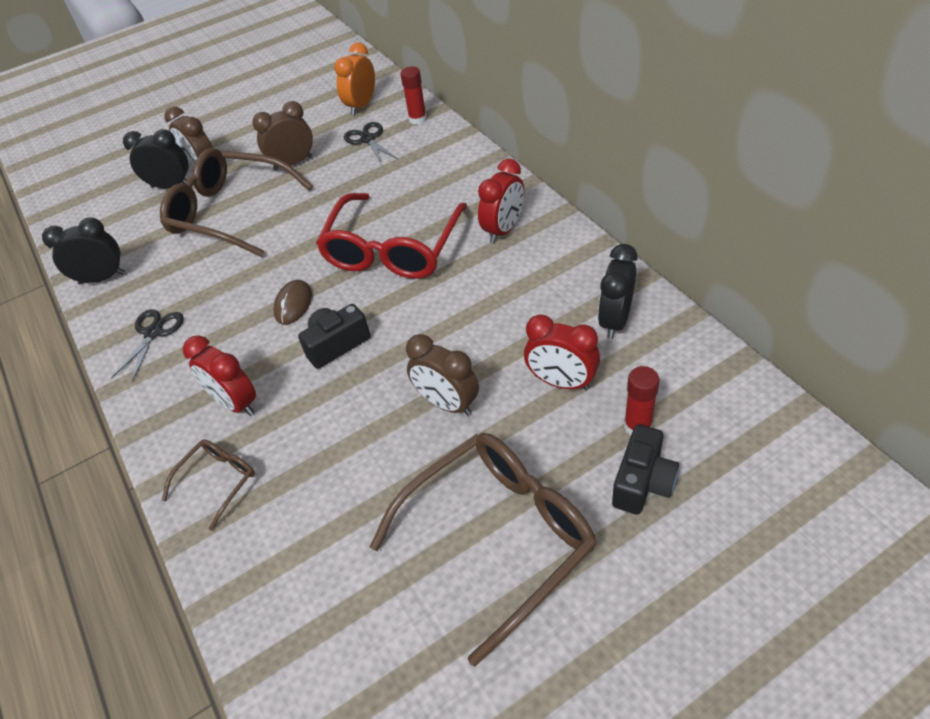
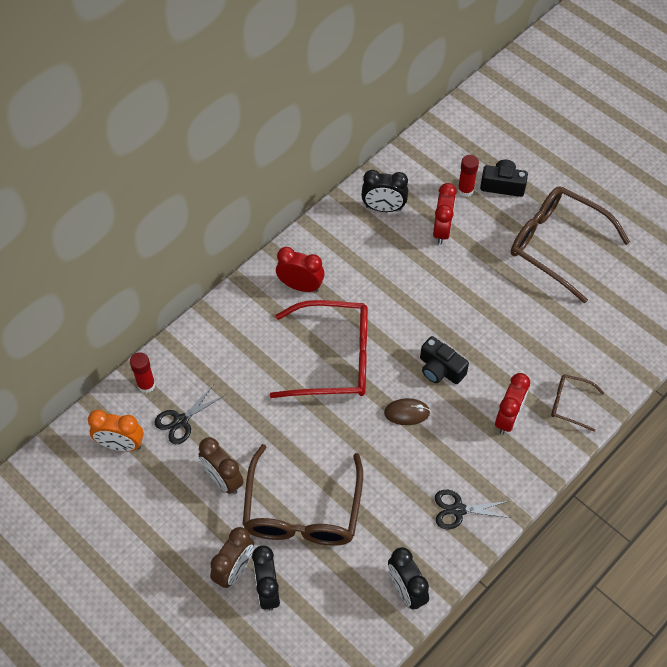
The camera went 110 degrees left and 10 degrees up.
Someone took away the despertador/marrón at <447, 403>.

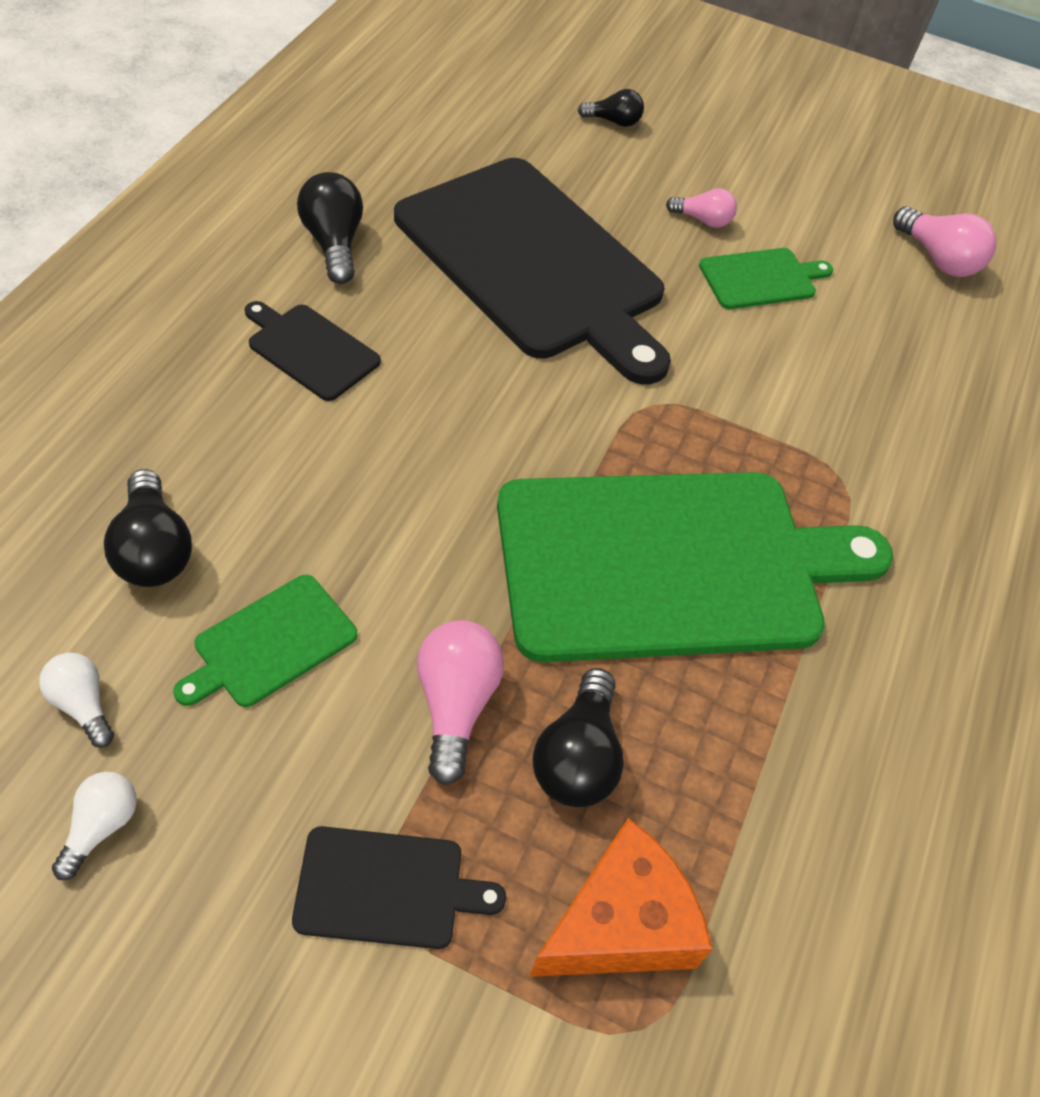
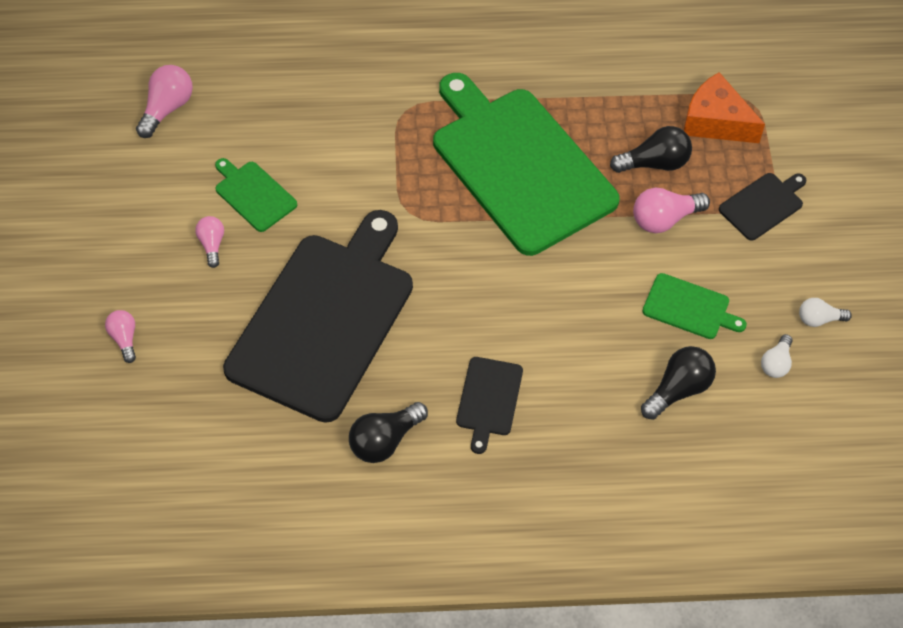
The camera went 110 degrees left and 5 degrees up.
Someone repainted the bombilla/negro at <613, 121>, which became the bombilla/rosa at <124, 339>.
Someone rotated the tabla de cortar/negro at <386, 888> by 75 degrees clockwise.

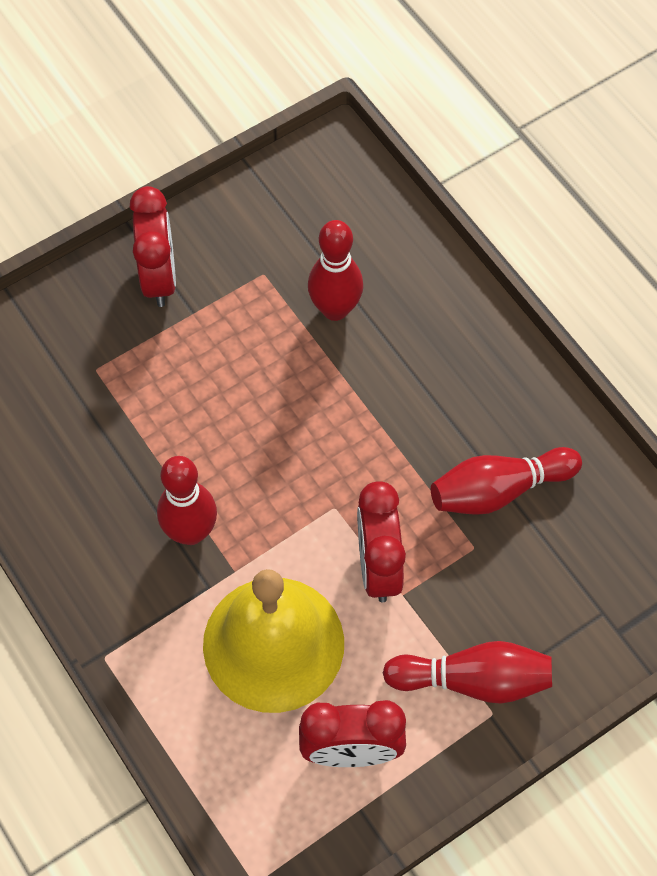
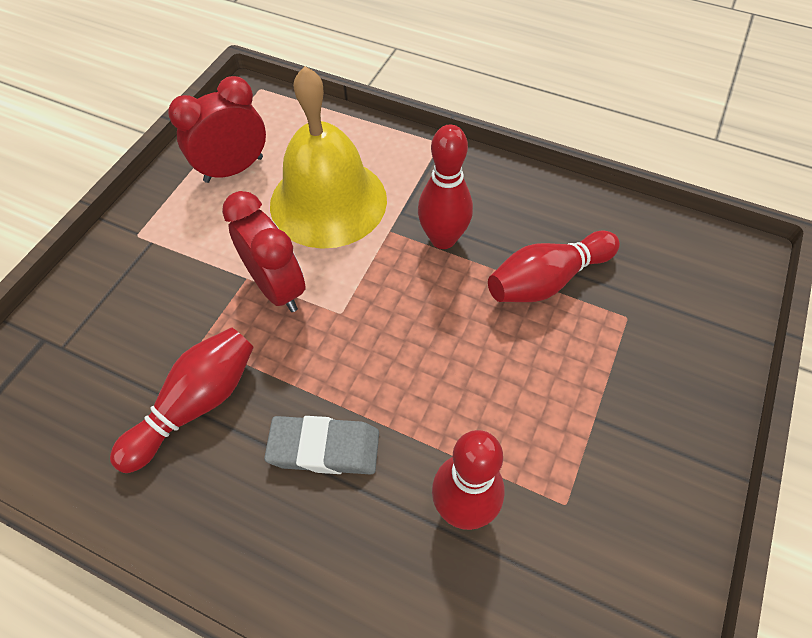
The camera went 150 degrees right and 5 degrees down.
Someone took away the despertador/rojo at <159, 277>.
Someone put down the goma de borrar/gris at <324, 448>.
Someone carried the bolo/rojo from <473, 680> to <547, 280>.

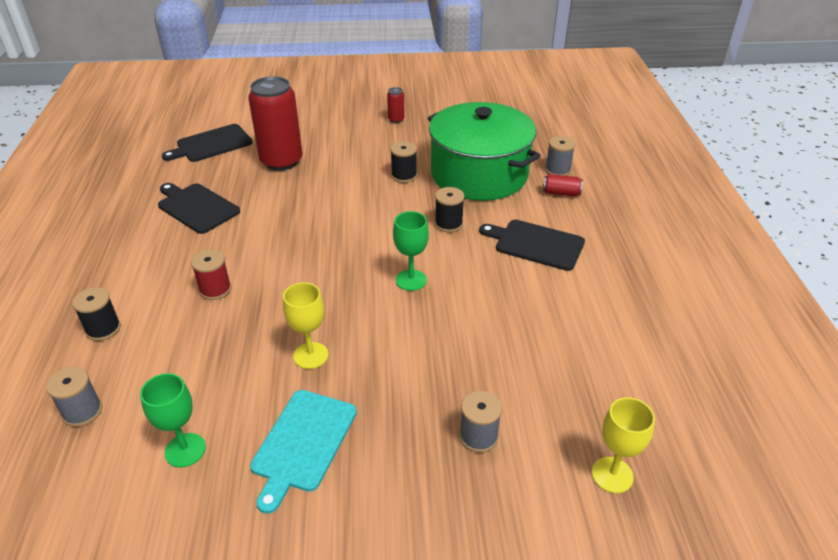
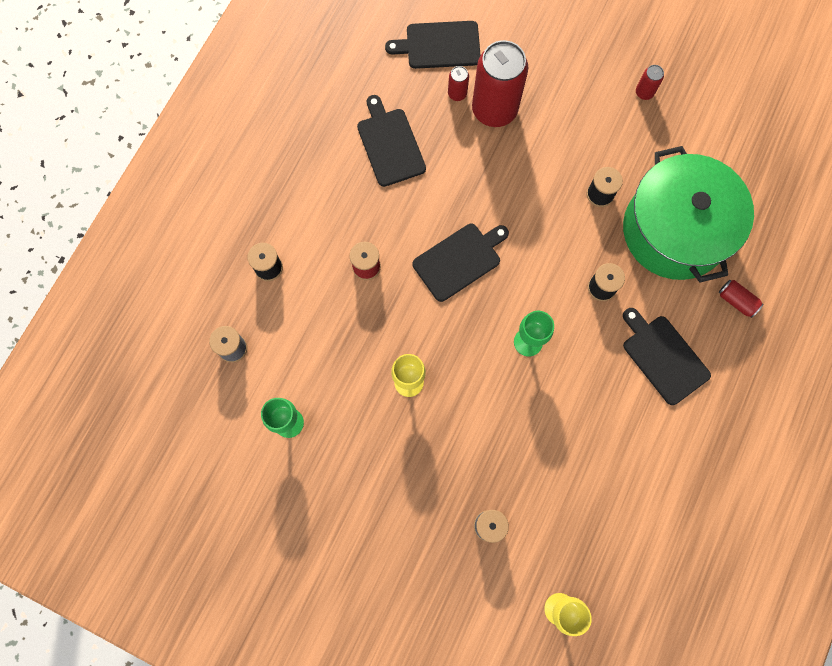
The camera went 30 degrees right and 35 degrees up.
Someone took away the tabla de cortar/turquesa at <303, 443>.
Someone took away the carrete/gris at <557, 170>.
Someone put down the tabla de cortar/negro at <459, 260>.
Someone put down the lata/rojo at <457, 94>.

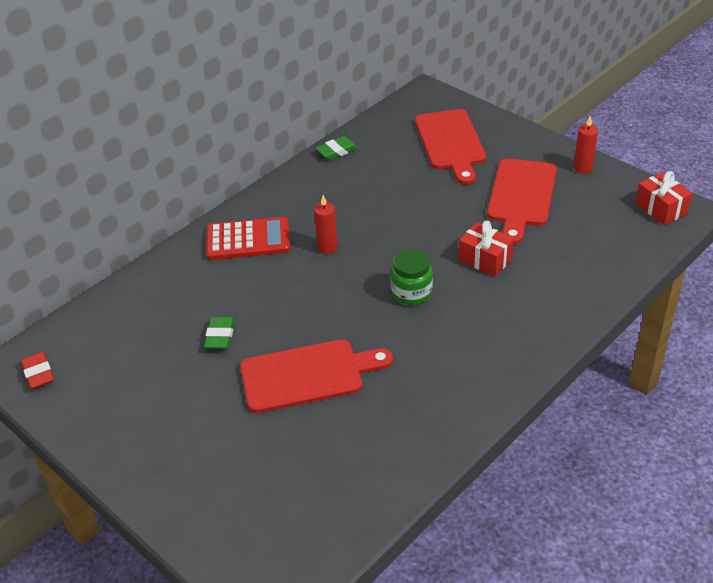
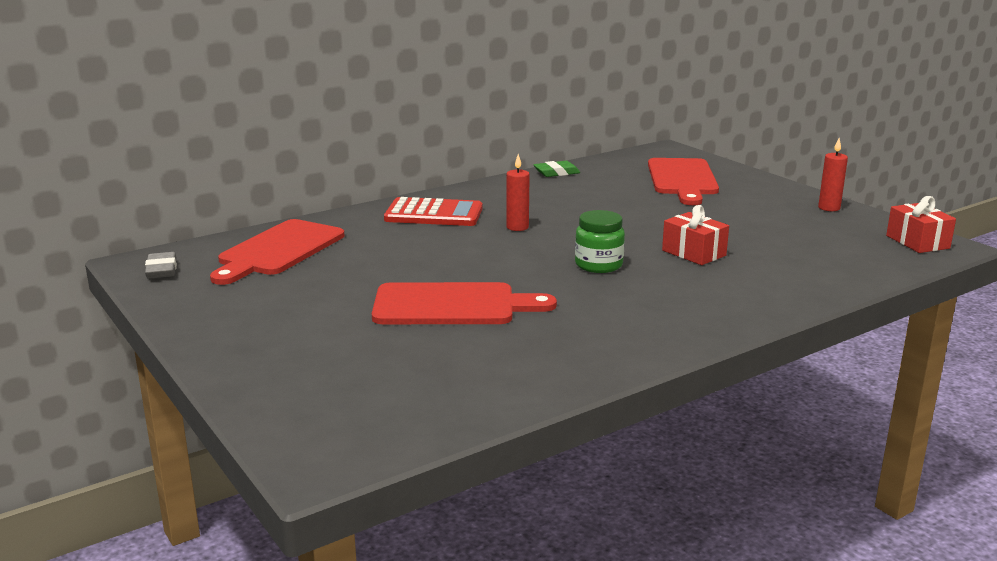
The camera went 10 degrees right and 20 degrees down.
Someone took away the goma de borrar/verde at <220, 336>.
Someone carried the tabla de cortar/rojo from <521, 196> to <278, 250>.
Someone repainted the goma de borrar/rojo at <38, 373>, which became the goma de borrar/gris at <161, 270>.

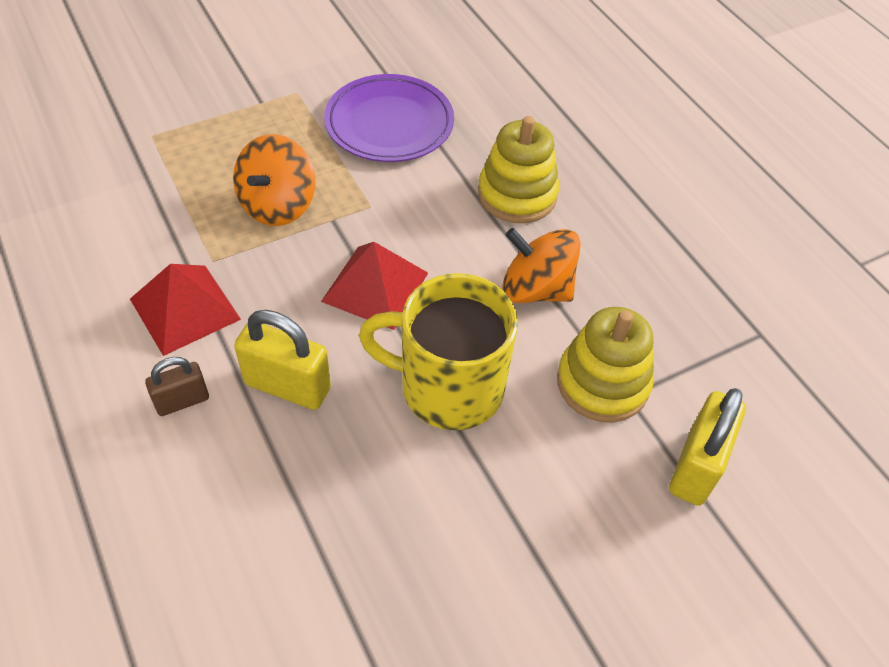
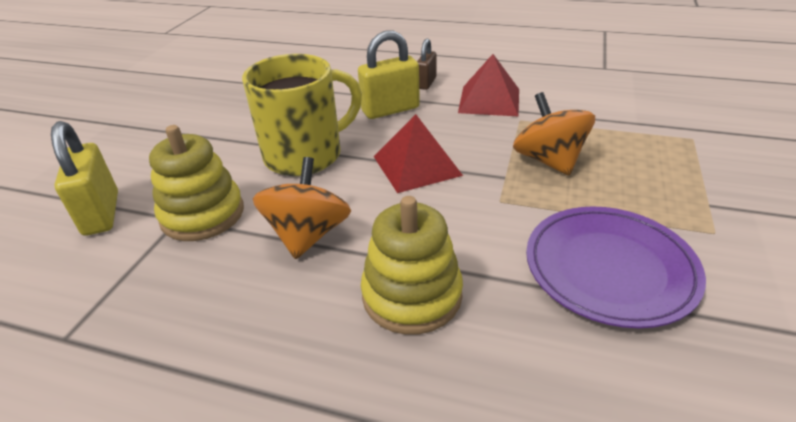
The camera went 140 degrees right and 15 degrees down.
Someone rotated the peonza/naranja at <536, 289> by 60 degrees counterclockwise.

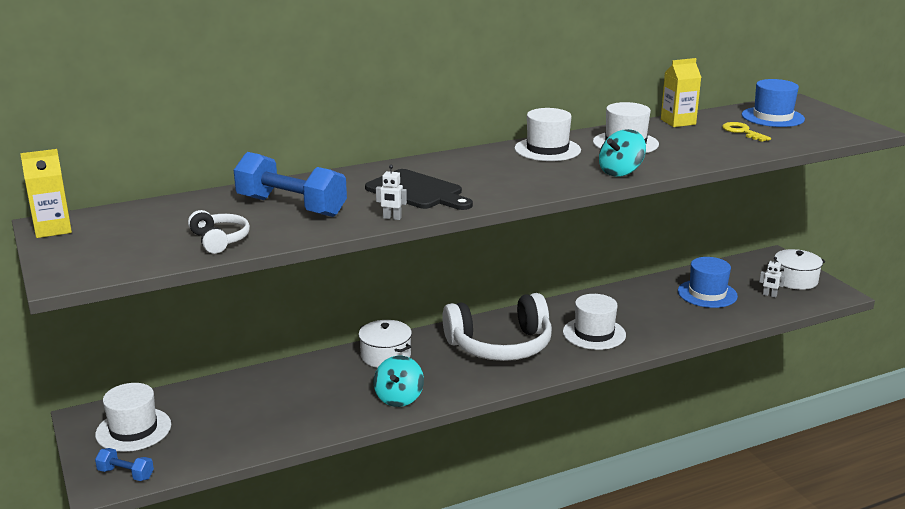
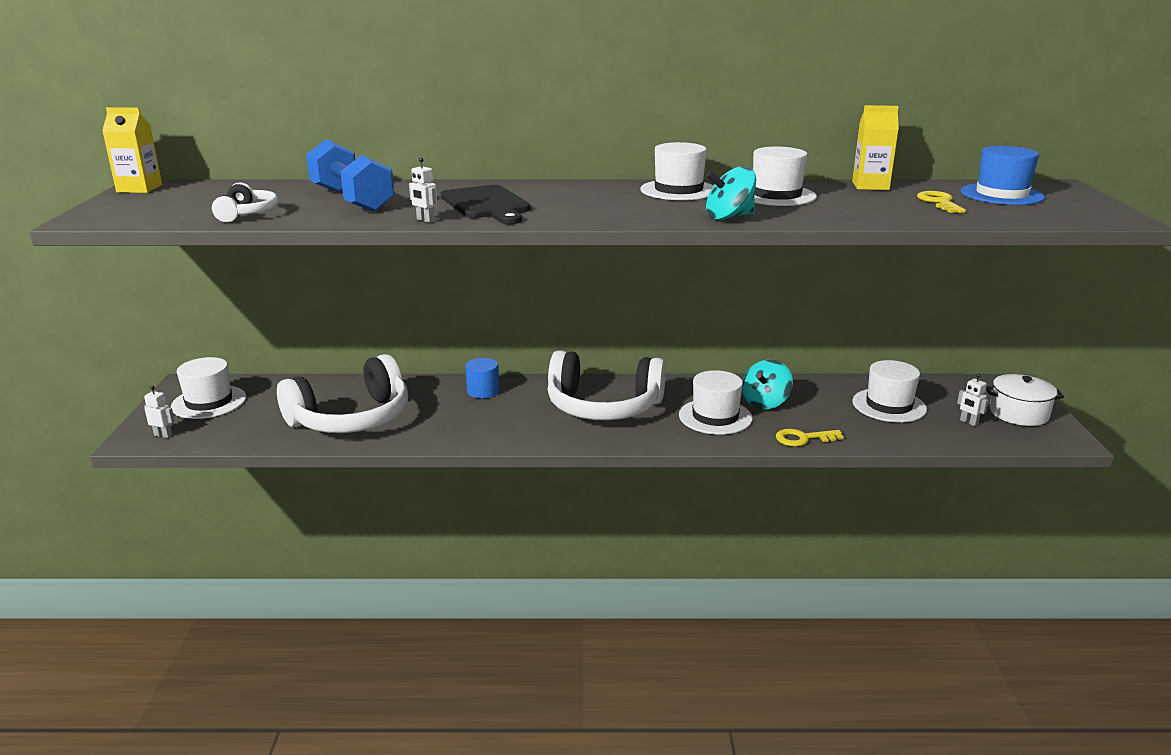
The camera went 25 degrees right and 0 degrees up.
Someone put down the auriculares/blanco at <351, 419>.
Someone put down the llave/amarillo at <803, 438>.
Someone carried the peonza/turquesa from <399, 398> to <765, 402>.
Someone swapped the mancuerna/azul at <126, 474> for the robot/blanco at <163, 435>.
Someone swapped the olla/blanco at <386, 355> for the cilindro/azul at <483, 391>.
Someone repainted the sombrero/azul at <707, 294>, which became the sombrero/blanco at <889, 405>.

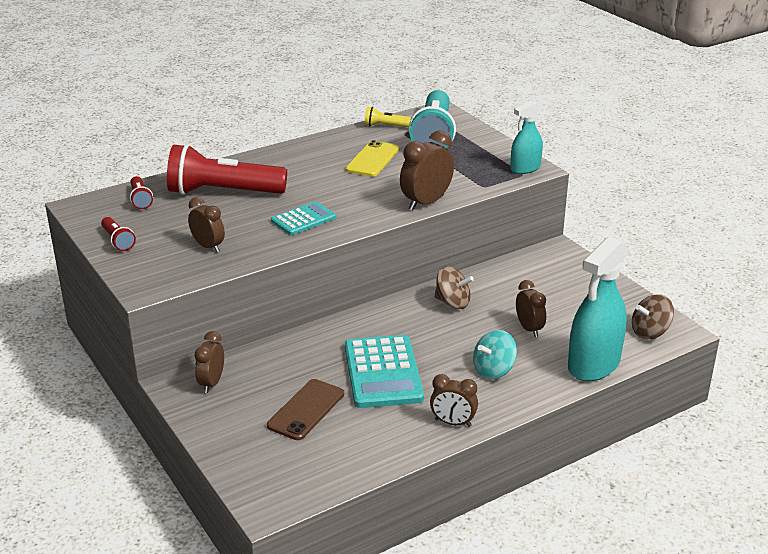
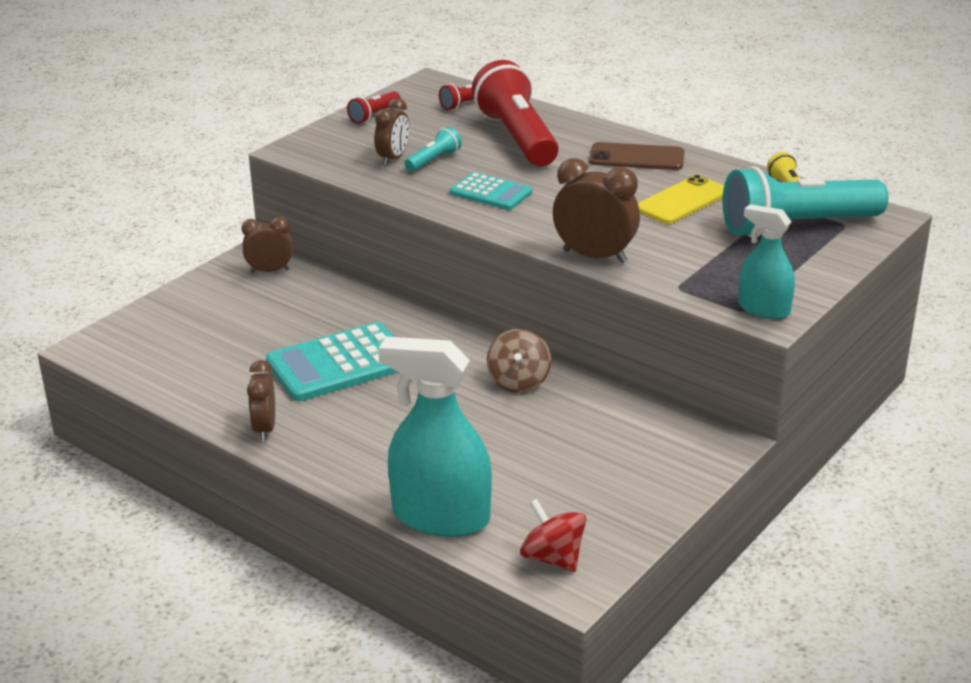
The camera went 70 degrees right and 0 degrees up.
Someone took away the peonza/turquesa at <493, 370>.
Someone took away the despertador/marrón at <529, 329>.
Someone put down the lámpara de mano/turquesa at <434, 160>.
Someone carried the móvil/marrón from <306, 410> to <636, 157>.
Someone repainted the peonza/marrón at <650, 332>, which became the peonza/rojo at <553, 558>.
Someone rotated the móvil/amarillo at <373, 159> by 45 degrees counterclockwise.

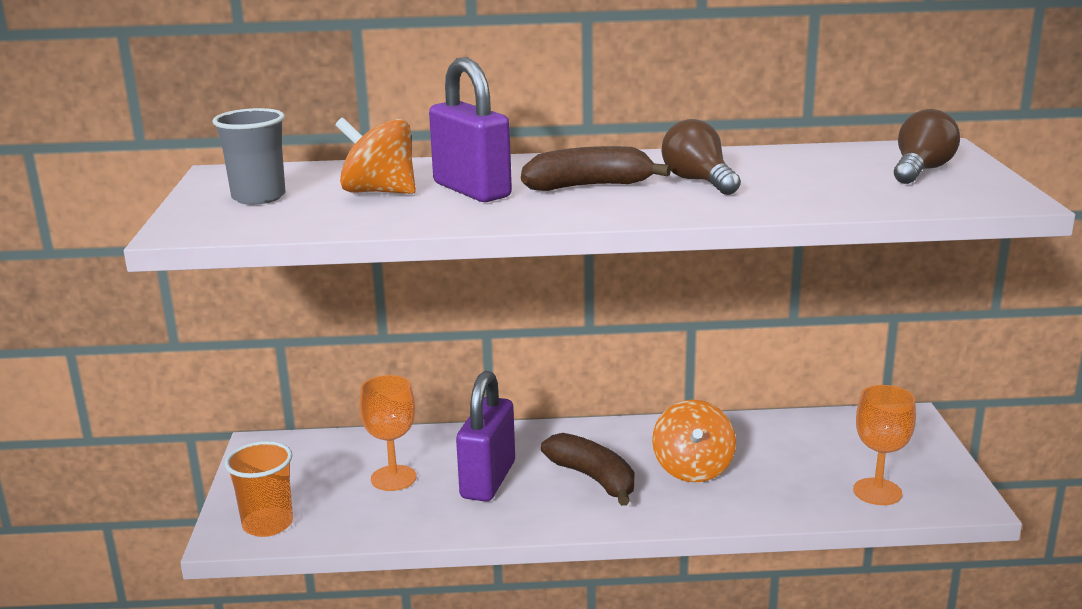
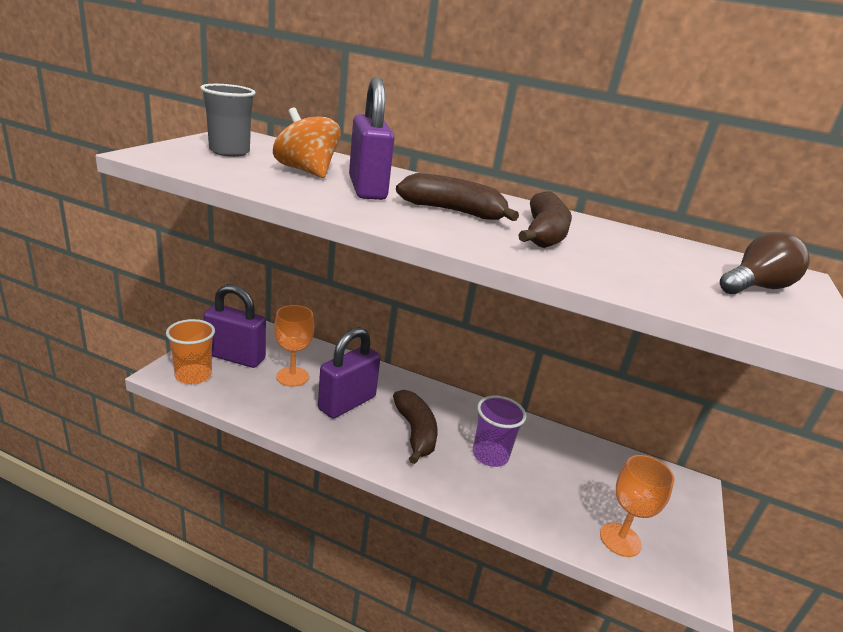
The camera went 20 degrees right and 5 degrees up.
Someone put down the candado/morado at <235, 357>.
Someone swapped the peonza/naranja at <693, 469> for the vaso/morado at <490, 455>.
Someone swapped the bombilla/marrón at <698, 181> for the plátano/marrón at <543, 234>.

